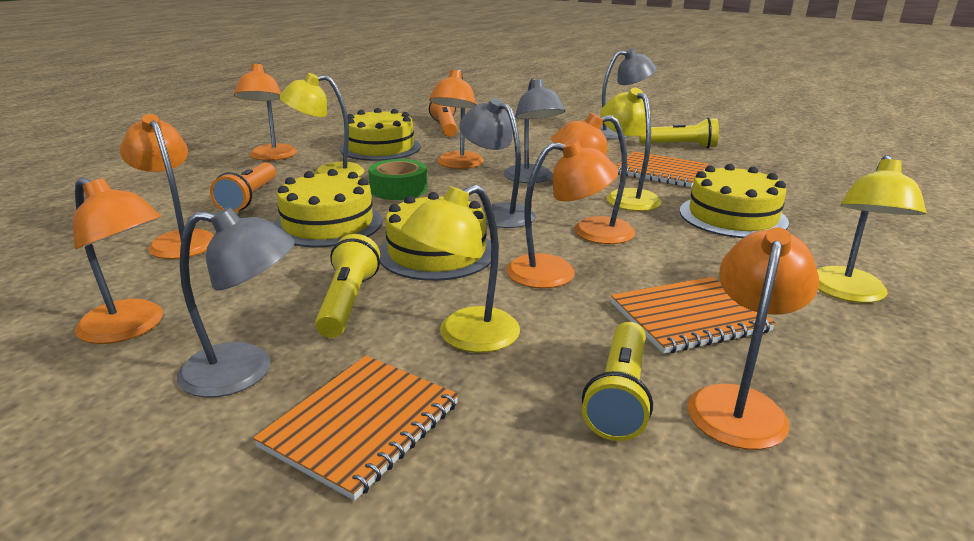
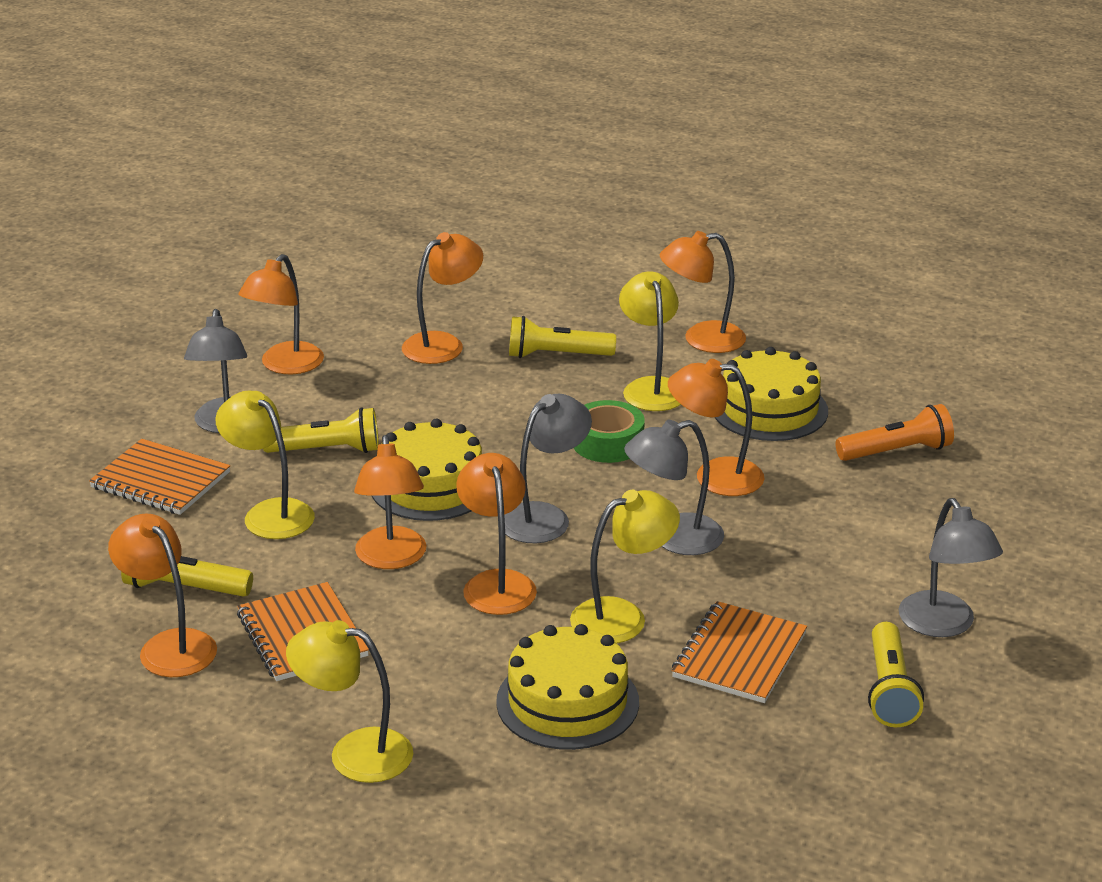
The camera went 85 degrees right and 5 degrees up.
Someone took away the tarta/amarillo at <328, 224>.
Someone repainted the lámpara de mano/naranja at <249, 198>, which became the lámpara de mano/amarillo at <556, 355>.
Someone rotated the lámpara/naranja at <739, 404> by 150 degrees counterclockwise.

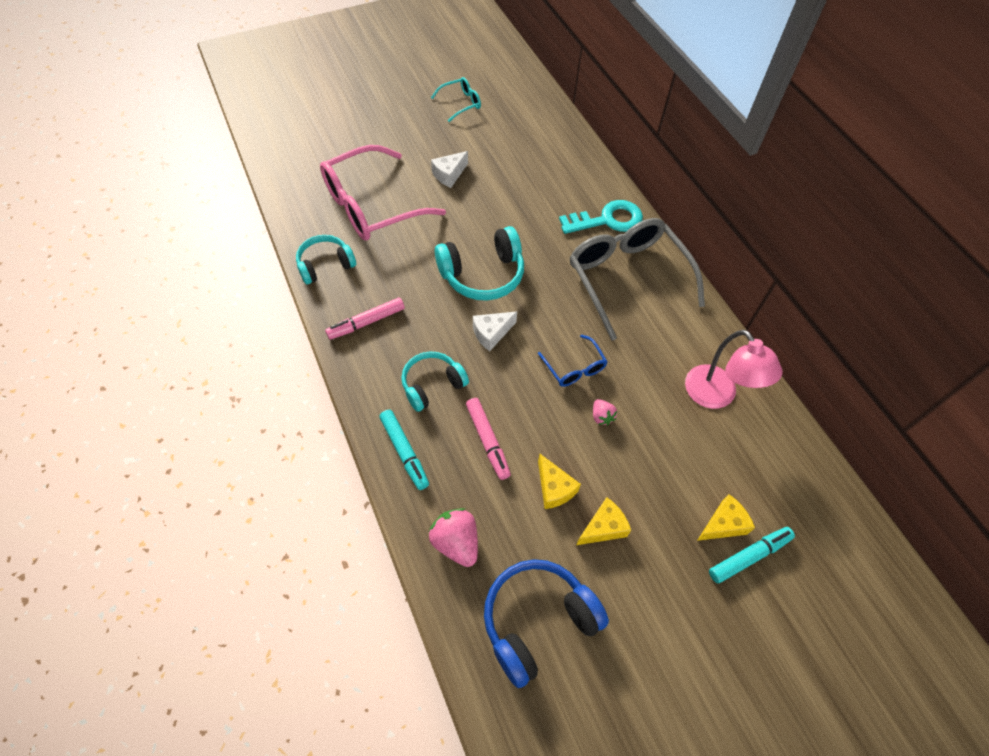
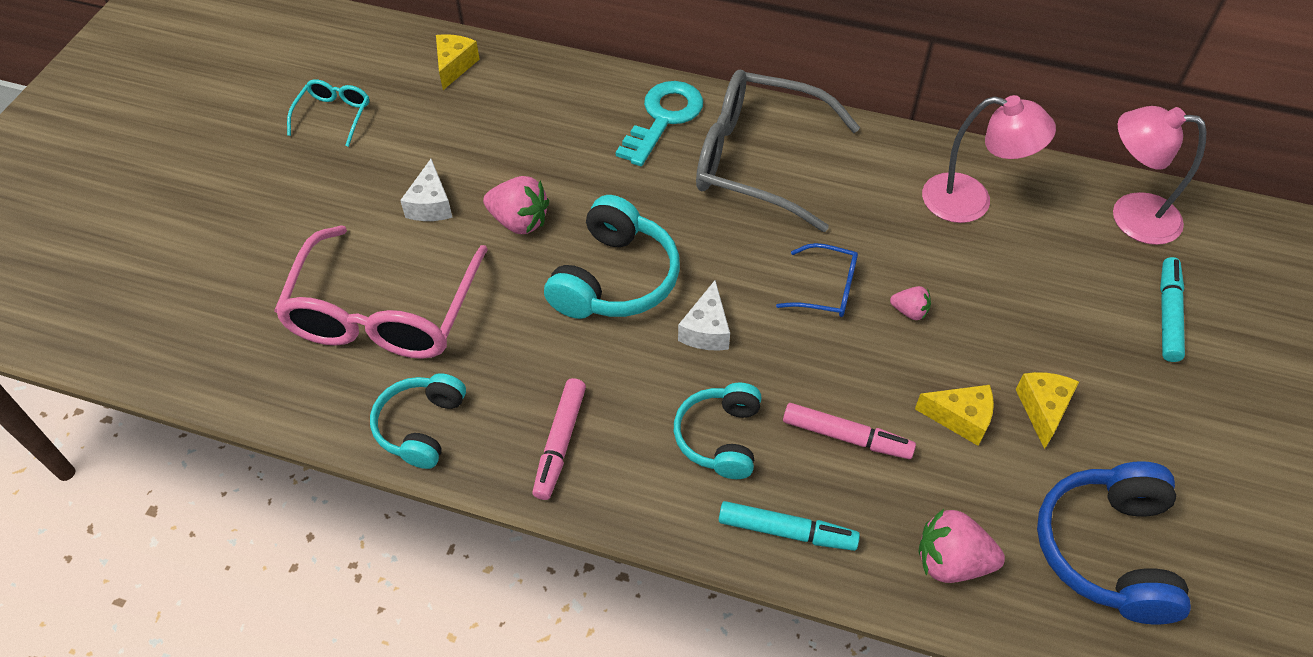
The camera went 45 degrees left and 5 degrees down.
Someone put down the fresa/rosa at <519, 221>.
Someone put down the lámpara/rosa at <1130, 216>.
Someone carried the queso/amarillo from <723, 524> to <454, 66>.

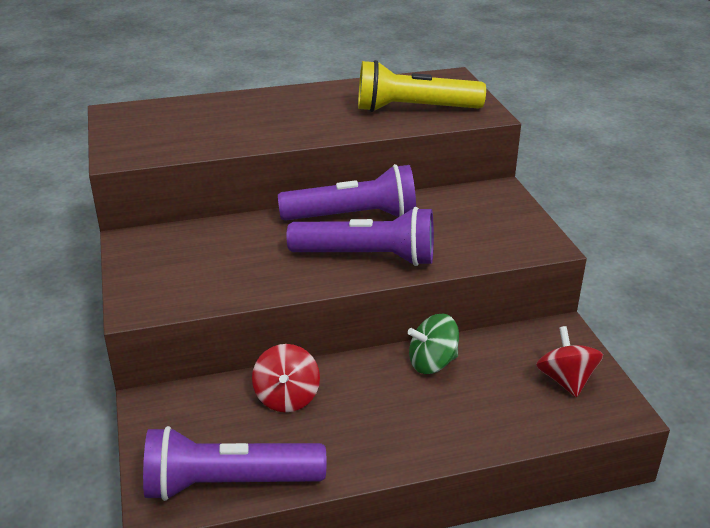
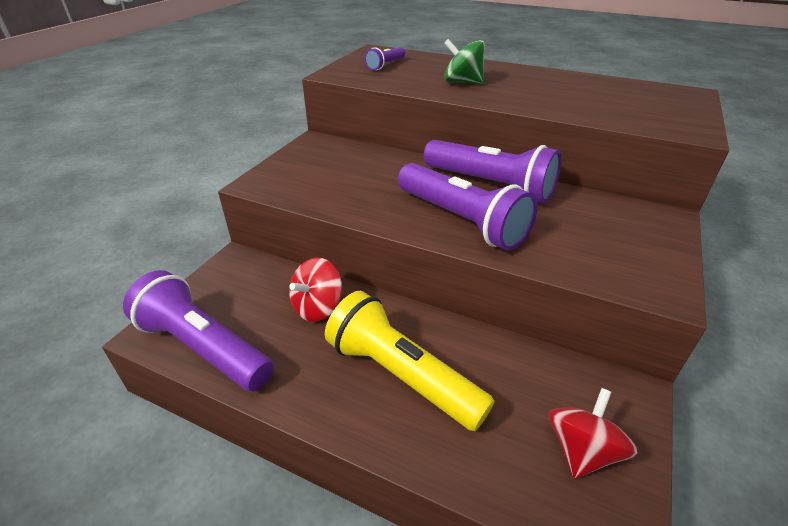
The camera went 40 degrees right and 5 degrees up.
Someone put down the lámpara de mano/morado at <385, 65>.
Someone carried the lámpara de mano/amarillo from <414, 109> to <401, 375>.
Someone carried the peonza/verde from <432, 363> to <462, 82>.

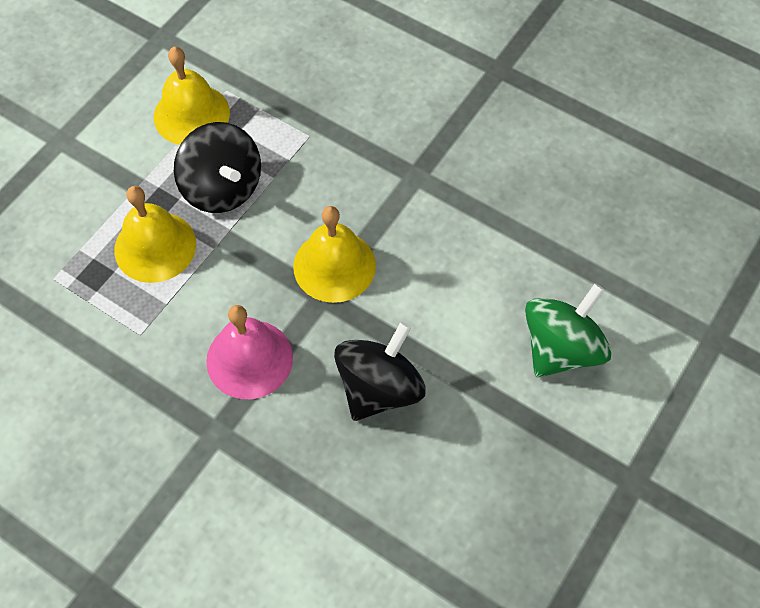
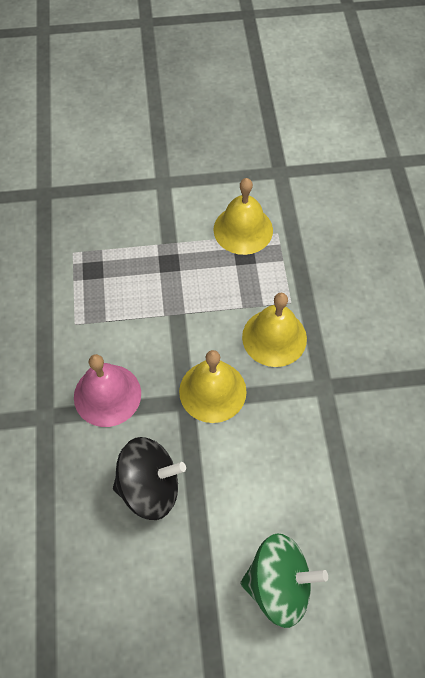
The camera went 50 degrees right and 0 degrees up.
Someone took away the peonza/negro at <222, 188>.
Someone carried the campana/amarillo from <155, 246> to <274, 337>.

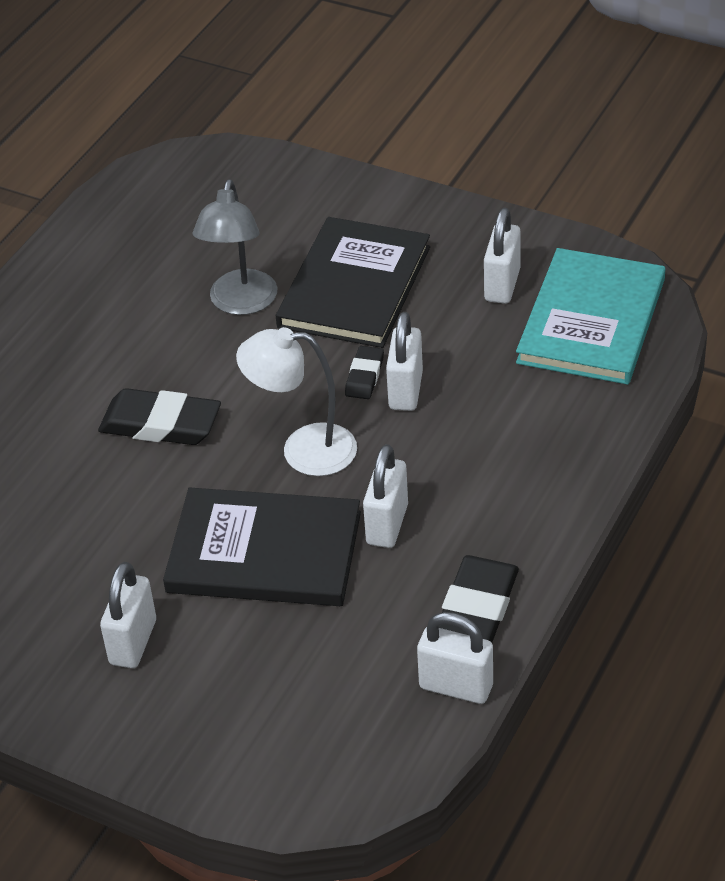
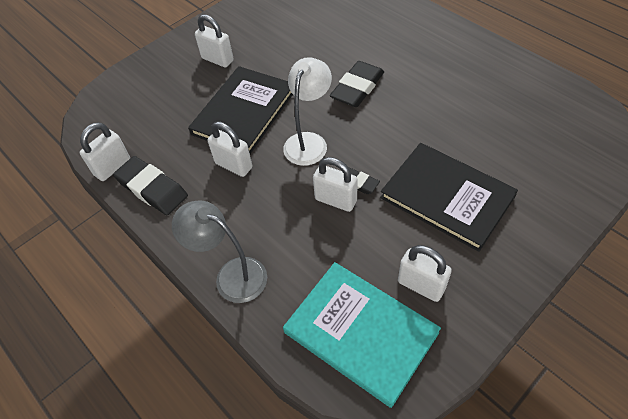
The camera went 110 degrees right and 10 degrees up.
Someone carried the lámpara/gris from <241, 303> to <231, 275>.

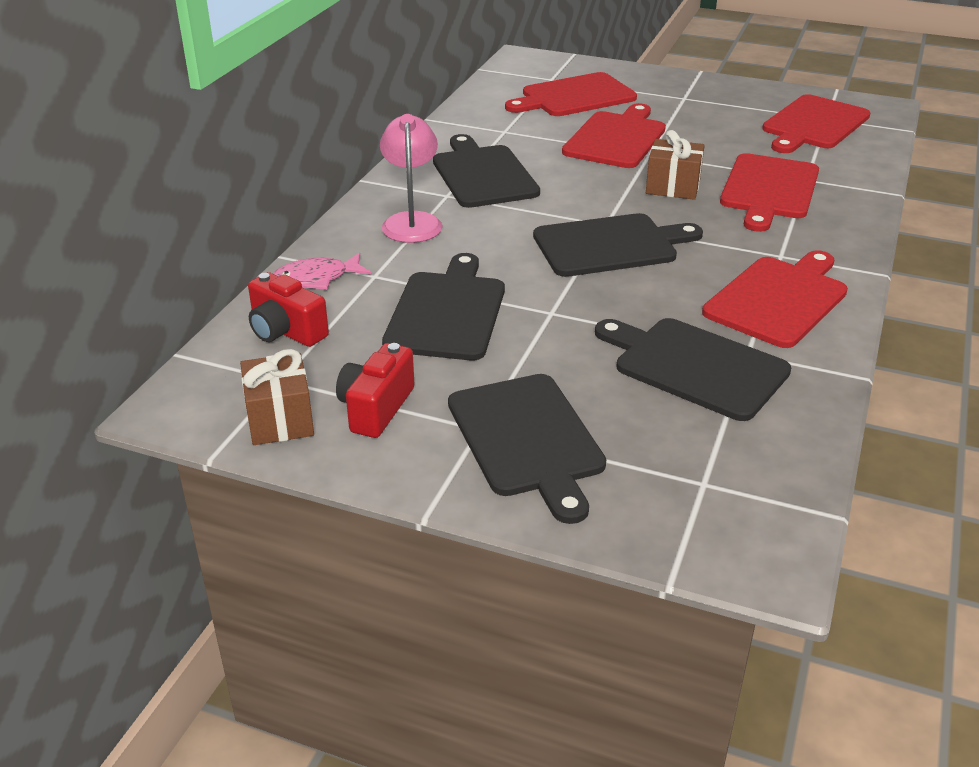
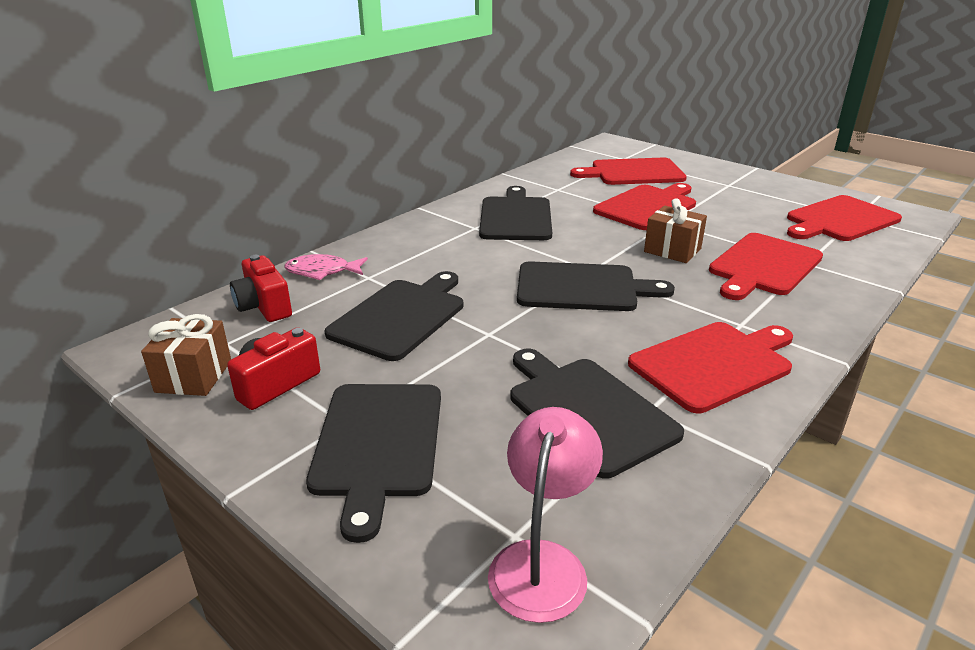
The camera went 20 degrees right and 5 degrees down.
Someone carried the lámpara/rosa from <412, 221> to <542, 562>.

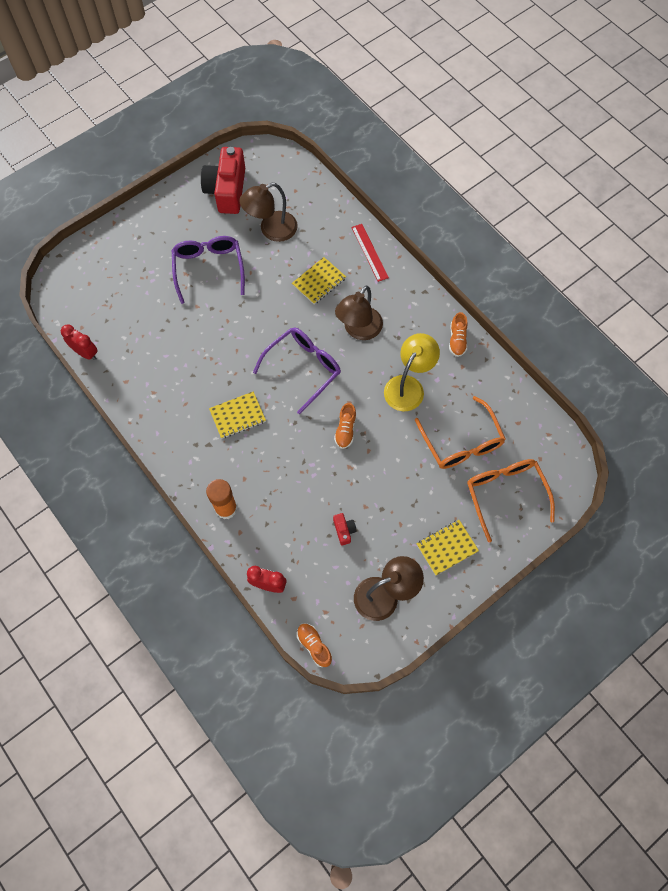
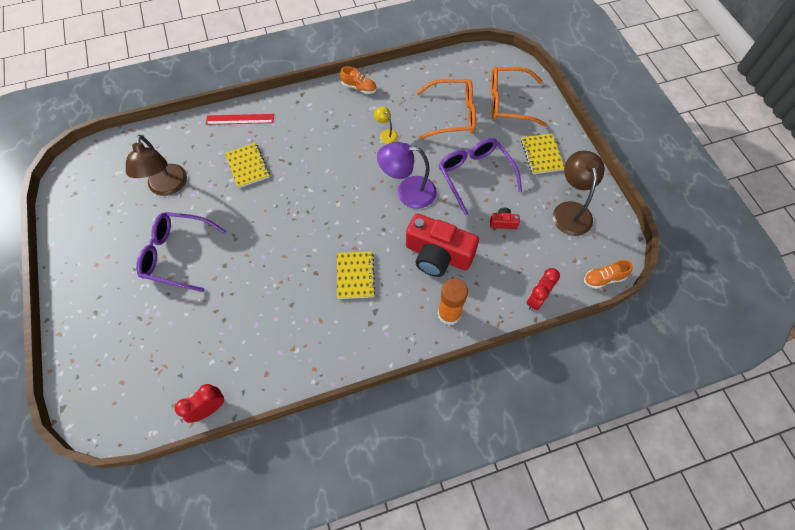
The camera went 70 degrees left and 5 degrees down.
Someone took away the lámpara/marrón at <359, 330>.
Someone carried the cámara/rojo from <227, 190> to <438, 255>.
Someone carried the gafas/morado from <303, 369> to <475, 176>.
Someone swapped the zapato/naranja at <345, 430> for the lámpara/morado at <408, 192>.
Someone scaled the lámpara/amarillo at <408, 386> by 0.49.

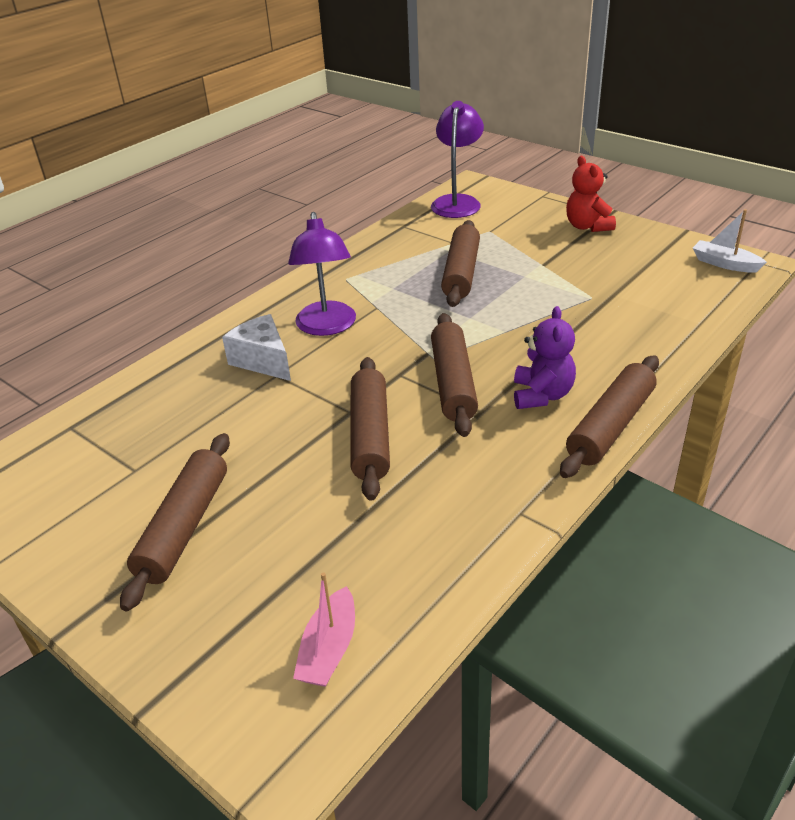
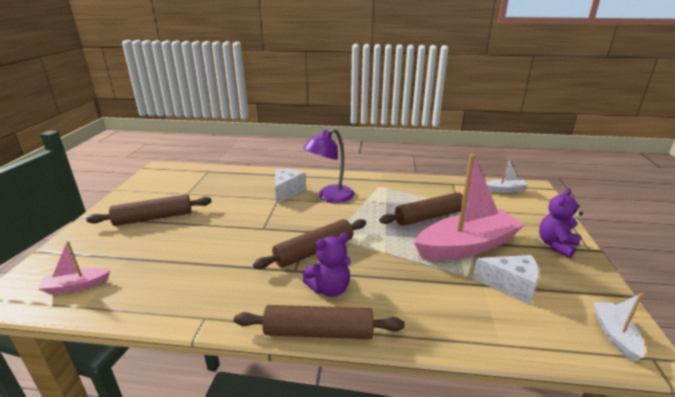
The camera went 55 degrees right and 10 degrees down.
Someone took away the rodillo/marrón at <370, 436>.
Someone put down the barco/rosa at <466, 246>.
Someone put down the queso/blanco at <511, 285>.
Someone swapped the lámpara/morado at <457, 202> for the barco/blanco at <504, 190>.
Someone repainted the osito/rojo at <587, 226>, which became the osito/morado at <556, 245>.

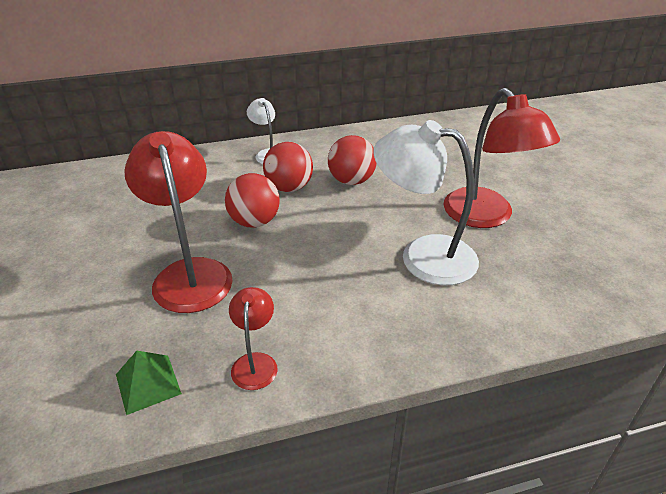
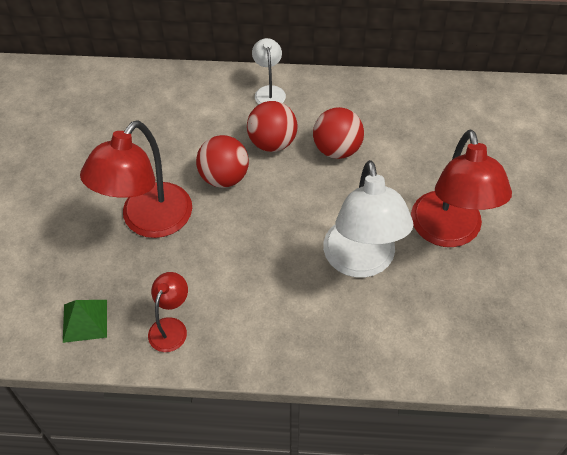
The camera went 20 degrees right and 15 degrees up.
Someone rotated the lámpara/rojo at <189, 273> by 150 degrees counterclockwise.
Someone rotated the lámpara/blanco at <423, 256> by 135 degrees counterclockwise.

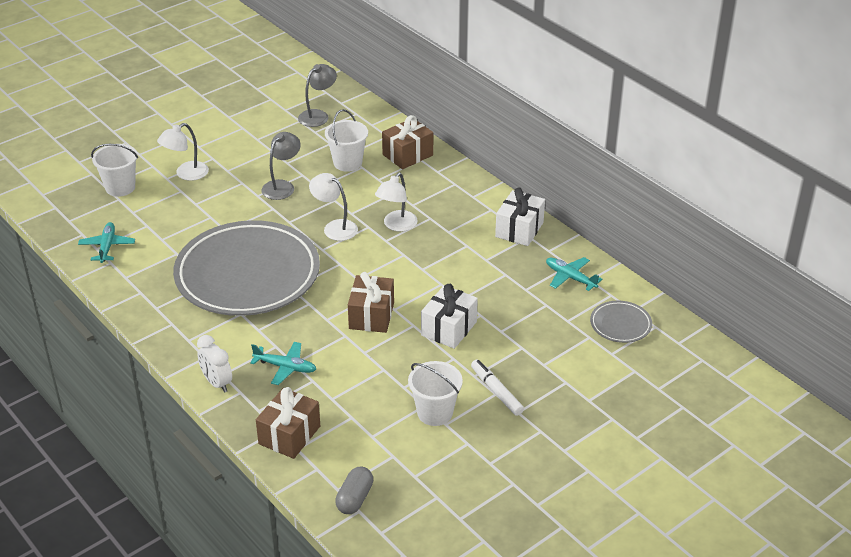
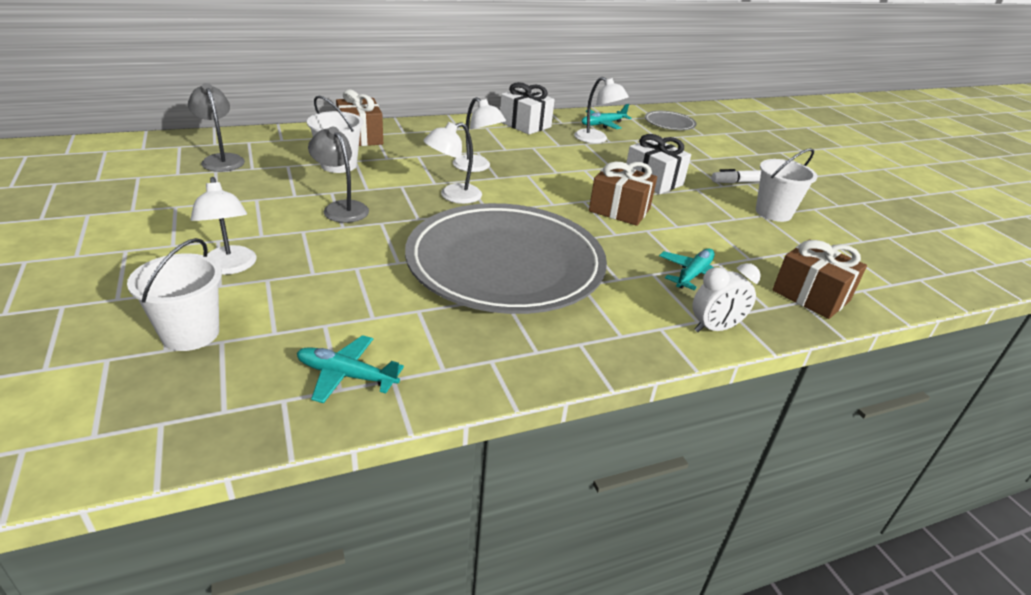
The camera went 75 degrees left and 5 degrees down.
Someone took away the cápsula/gris at <355, 498>.
Someone put down the lámpara/blanco at <596, 139>.

